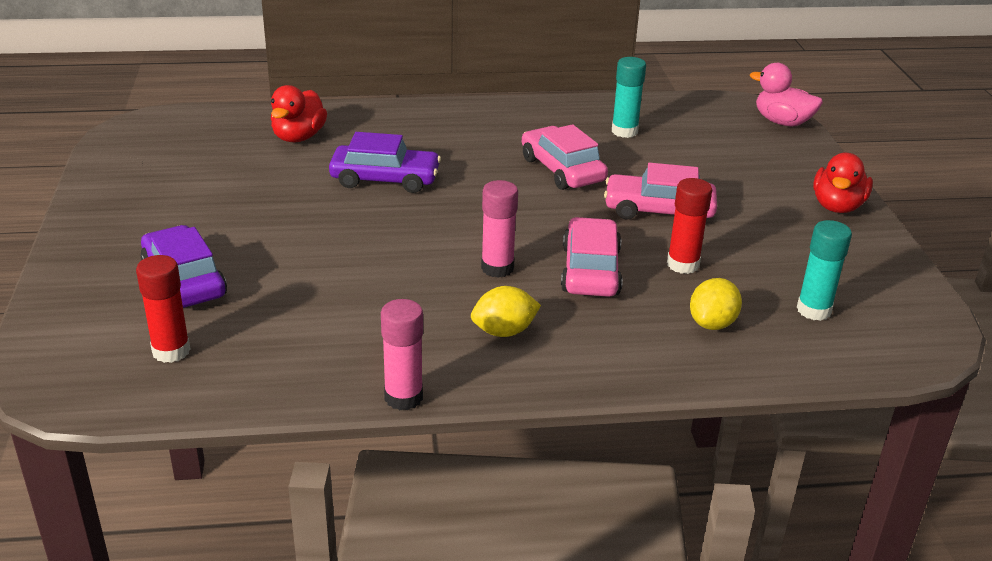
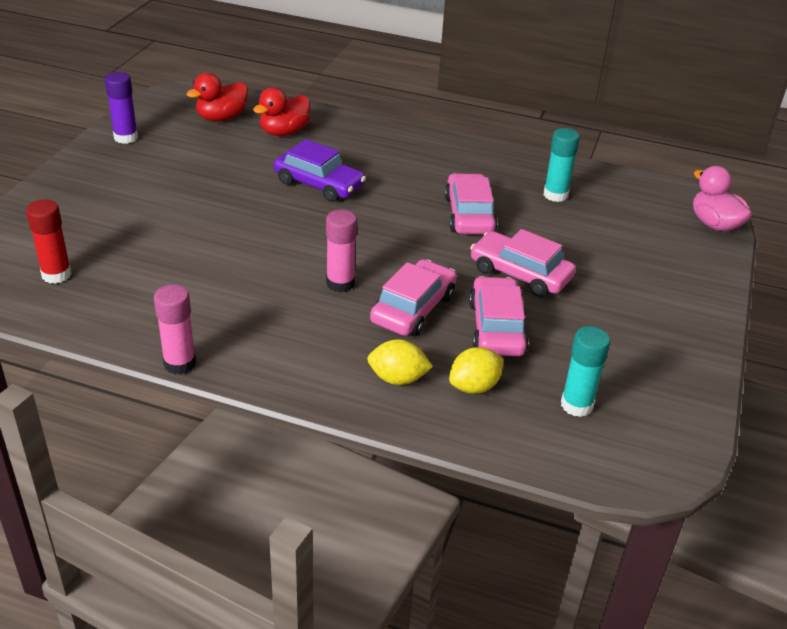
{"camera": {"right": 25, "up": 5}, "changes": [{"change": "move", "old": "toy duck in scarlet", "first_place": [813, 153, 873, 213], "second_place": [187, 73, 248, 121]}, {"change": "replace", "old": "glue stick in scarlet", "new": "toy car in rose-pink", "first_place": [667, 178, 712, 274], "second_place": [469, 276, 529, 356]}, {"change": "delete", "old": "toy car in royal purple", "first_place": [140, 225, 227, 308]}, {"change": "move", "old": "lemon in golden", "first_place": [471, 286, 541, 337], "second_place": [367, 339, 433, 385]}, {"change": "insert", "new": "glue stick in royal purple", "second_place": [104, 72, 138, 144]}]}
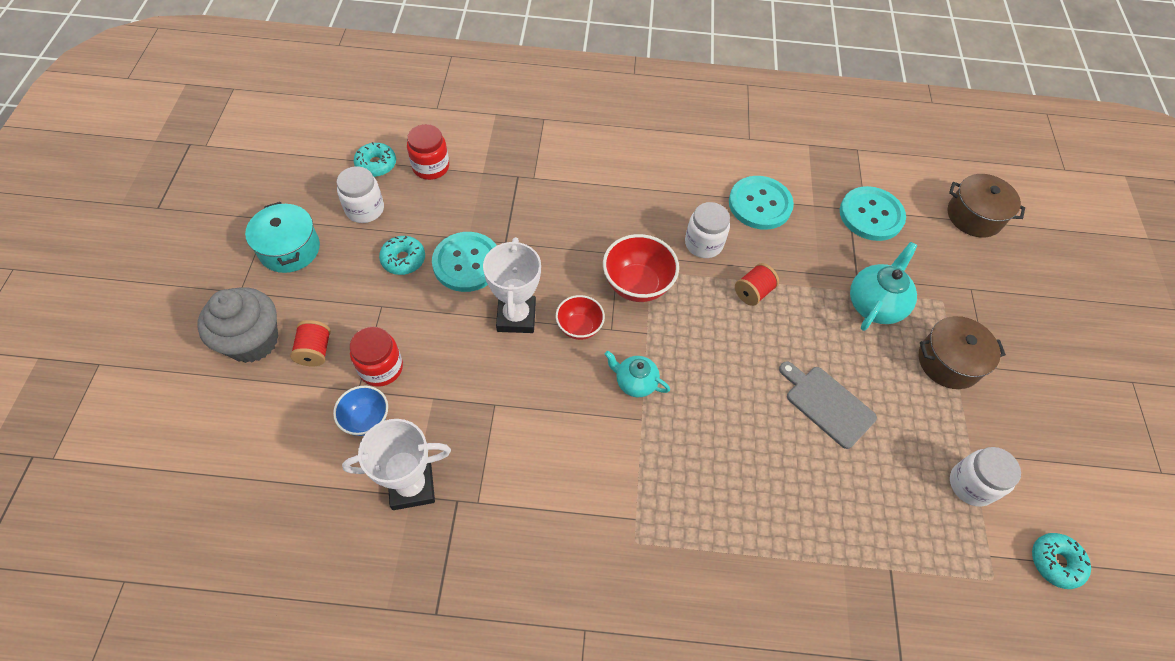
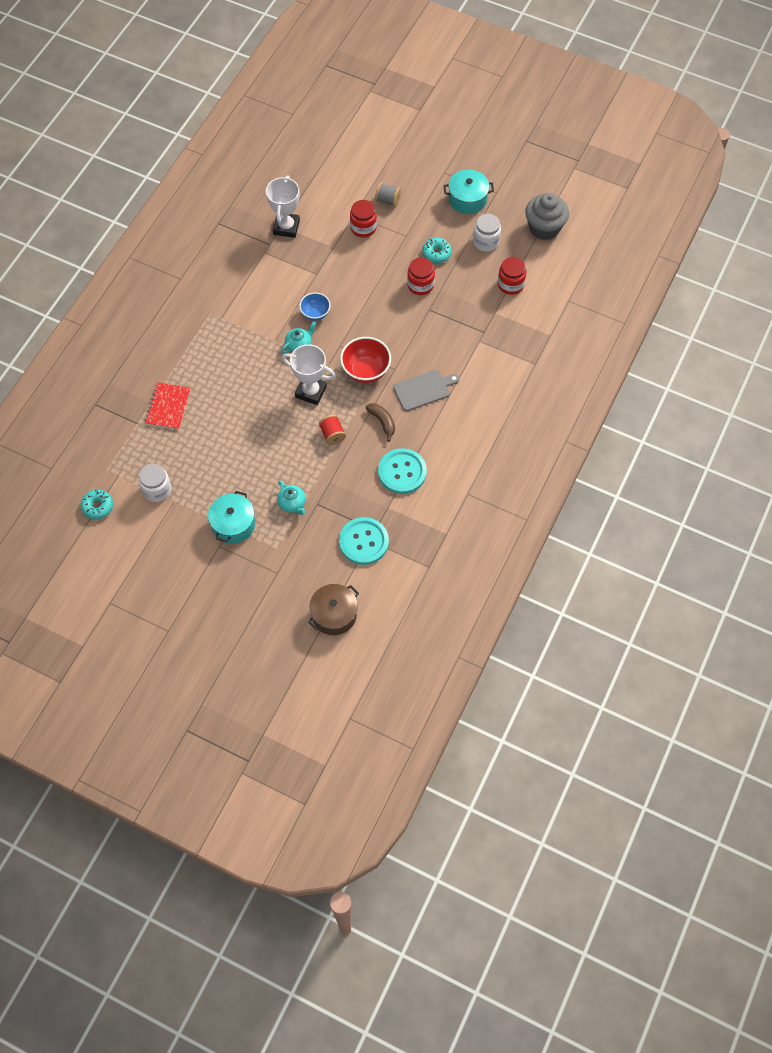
{"camera": {"right": 115, "up": 5}, "changes": [{"change": "delete", "old": "doughnut in turquoise", "first_place": [354, 142, 396, 177]}, {"change": "replace", "old": "preserve jar in snow-white", "new": "toy banana in dark brown", "first_place": [685, 202, 730, 258], "second_place": [365, 403, 395, 441]}, {"change": "replace", "old": "button in turquoise", "new": "preserve jar in scarlet", "first_place": [432, 232, 497, 292], "second_place": [407, 257, 435, 295]}, {"change": "move", "old": "prize cup in snow-white", "first_place": [483, 237, 541, 333], "second_place": [282, 344, 335, 405]}, {"change": "resize", "old": "teapot in turquoise", "first_place": [850, 242, 917, 331], "second_place": [277, 480, 306, 515], "factor": 0.63}, {"change": "move", "old": "muffin in gray", "first_place": [197, 287, 278, 363], "second_place": [525, 193, 569, 240]}, {"change": "delete", "old": "serving bowl in scarlet", "first_place": [556, 295, 605, 340]}, {"change": "recolor", "old": "stockpot in dark brown", "new": "stockpot in turquoise", "first_place": [919, 316, 1006, 389], "second_place": [208, 491, 255, 544]}, {"change": "recolor", "old": "bobbin in scarlet", "new": "bobbin in gray", "first_place": [290, 320, 331, 366], "second_place": [375, 182, 401, 207]}, {"change": "move", "old": "cutting board in gray", "first_place": [779, 361, 877, 449], "second_place": [393, 370, 459, 411]}, {"change": "move", "old": "serving bowl in royal blue", "first_place": [333, 386, 388, 436], "second_place": [299, 292, 331, 321]}, {"change": "insert", "new": "exercise book in scarlet", "second_place": [145, 382, 191, 430]}]}
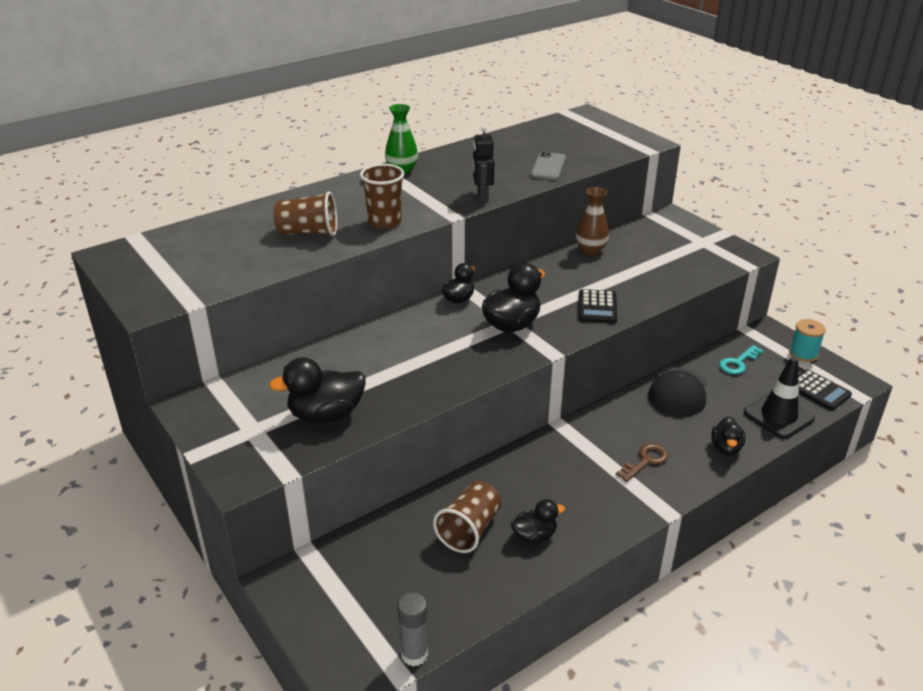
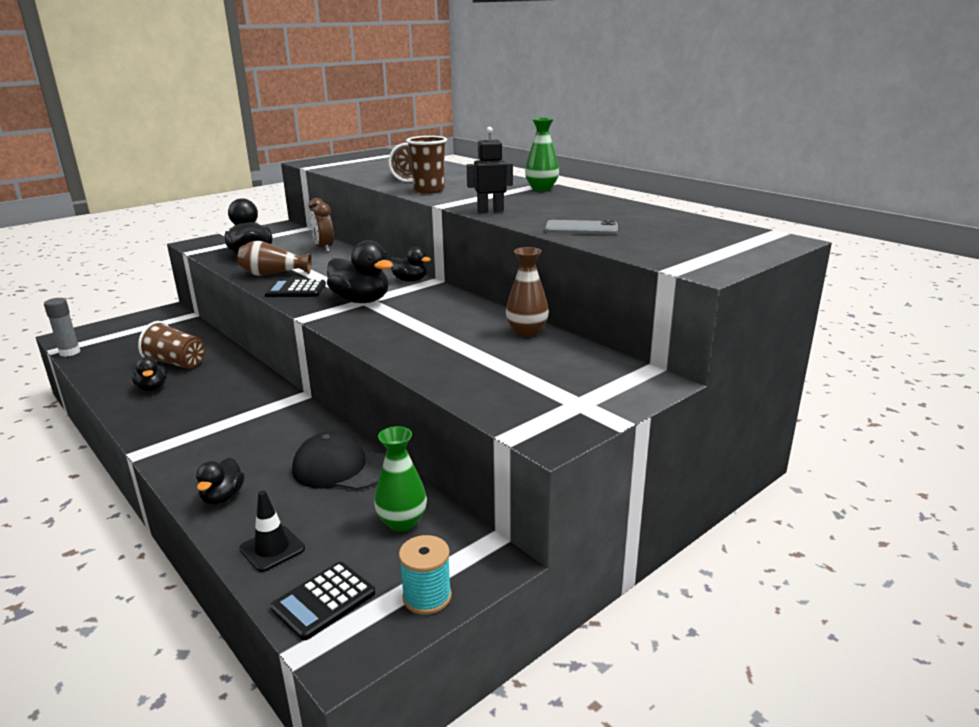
{"camera": {"right": 85, "up": -10}, "changes": [{"change": "move", "old": "pocket calculator in black", "first_place": [579, 289, 617, 323], "second_place": [264, 280, 326, 297]}, {"change": "replace", "old": "key in turquoise", "new": "vase in leaf-green", "first_place": [719, 345, 763, 374], "second_place": [374, 426, 427, 532]}, {"change": "resize", "old": "road cone in black", "first_place": [744, 357, 815, 439], "second_place": [239, 490, 305, 572], "factor": 0.65}, {"change": "rotate", "old": "toy duck in black", "first_place": [711, 417, 745, 455], "second_place": [196, 457, 245, 505], "degrees": -90}, {"change": "delete", "old": "key in dark brown", "first_place": [616, 443, 669, 482]}, {"change": "insert", "new": "alarm clock in dark brown", "second_place": [309, 198, 334, 252]}, {"change": "insert", "new": "vase in dark brown", "second_place": [238, 241, 312, 276]}]}
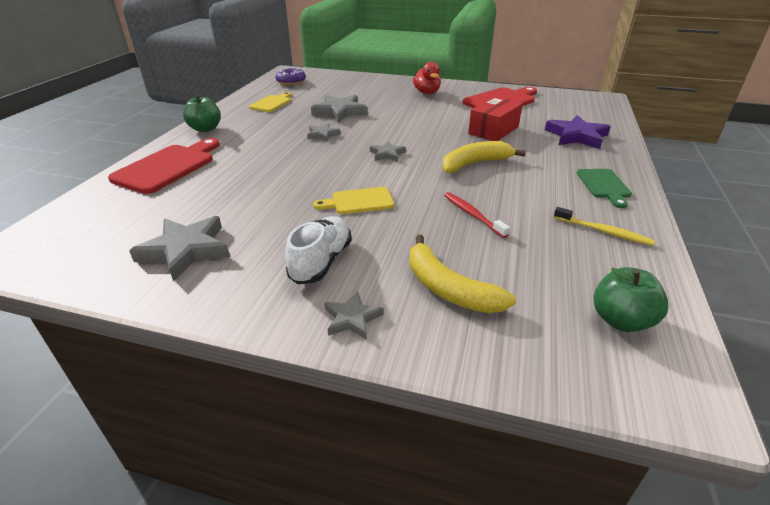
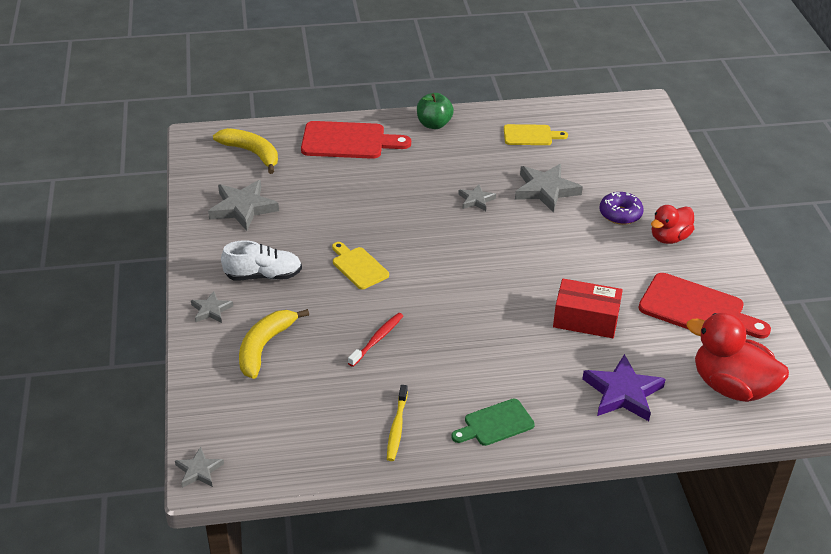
{"camera": {"right": 65, "up": 5}, "changes": [{"change": "move", "old": "doughnut in royal purple", "first_place": [276, 68, 306, 85], "second_place": [599, 192, 644, 225]}, {"change": "move", "old": "star shape in gray", "first_place": [370, 141, 406, 162], "second_place": [175, 447, 224, 488]}, {"change": "move", "old": "toy banana in golden", "first_place": [442, 141, 526, 173], "second_place": [213, 128, 278, 174]}, {"change": "delete", "old": "apple fruit in leaf-green", "first_place": [594, 267, 668, 332]}, {"change": "insert", "new": "toy duck in scarlet", "second_place": [686, 313, 789, 402]}]}
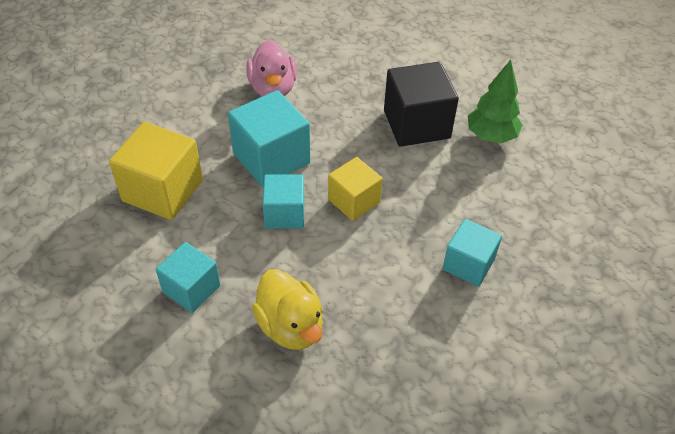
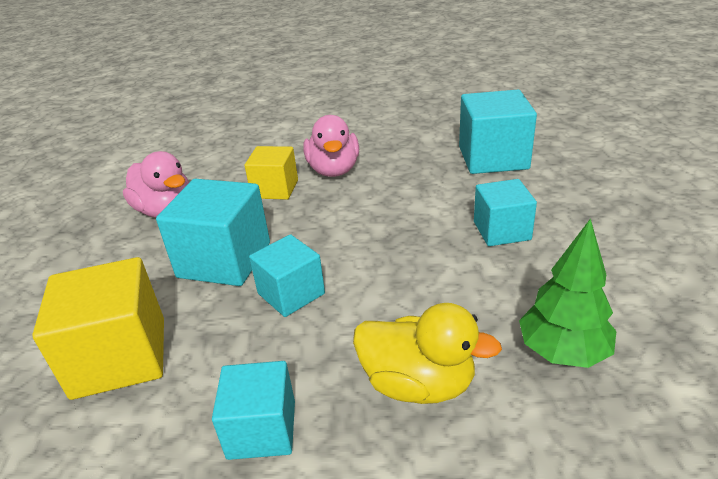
{"camera": {"right": -35, "up": -15}, "changes": [{"change": "move", "old": "toy tree in leaf-green", "first_place": [468, 60, 523, 143], "second_place": [519, 218, 616, 368]}, {"change": "replace", "old": "cube in black", "new": "toy duck in rose-pink", "first_place": [384, 62, 459, 147], "second_place": [303, 115, 359, 177]}, {"change": "move", "old": "cube in golden", "first_place": [328, 157, 383, 221], "second_place": [244, 146, 298, 200]}, {"change": "insert", "new": "cube in turquoise", "second_place": [459, 90, 537, 174]}]}
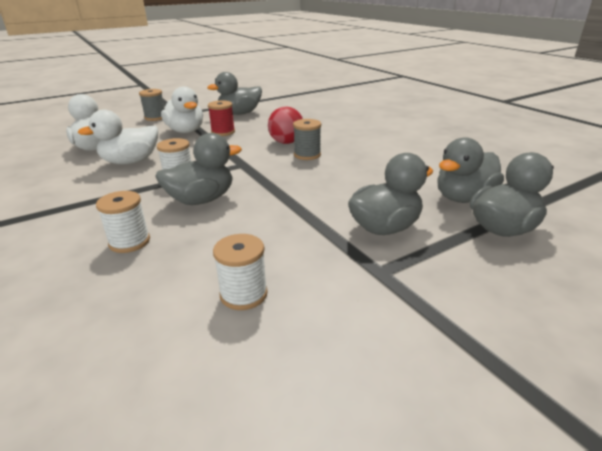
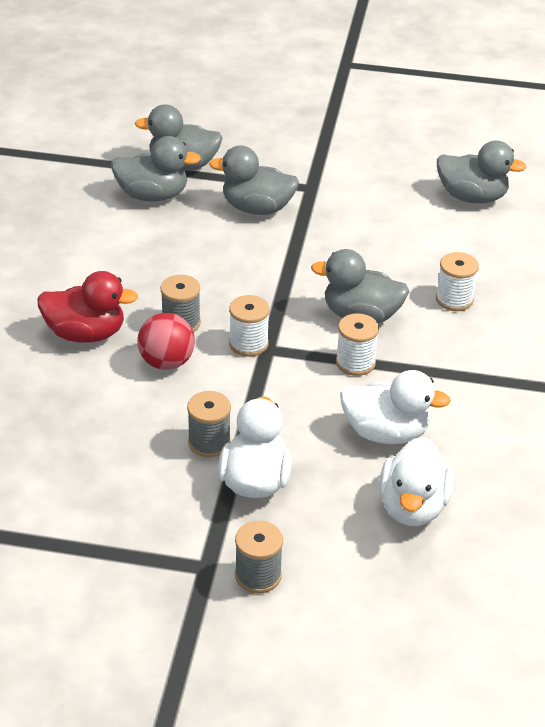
{"camera": {"right": -140, "up": 10}, "changes": [{"change": "move", "old": "toy duck in gray", "first_place": [207, 72, 262, 115], "second_place": [437, 140, 527, 203]}, {"change": "recolor", "old": "bobbin in scarlet", "new": "bobbin in gray", "first_place": [208, 100, 235, 136], "second_place": [187, 391, 231, 457]}, {"change": "move", "old": "bobbin in snow-white", "first_place": [213, 234, 268, 310], "second_place": [229, 295, 269, 357]}, {"change": "insert", "new": "toy duck in scarlet", "second_place": [37, 271, 138, 343]}]}
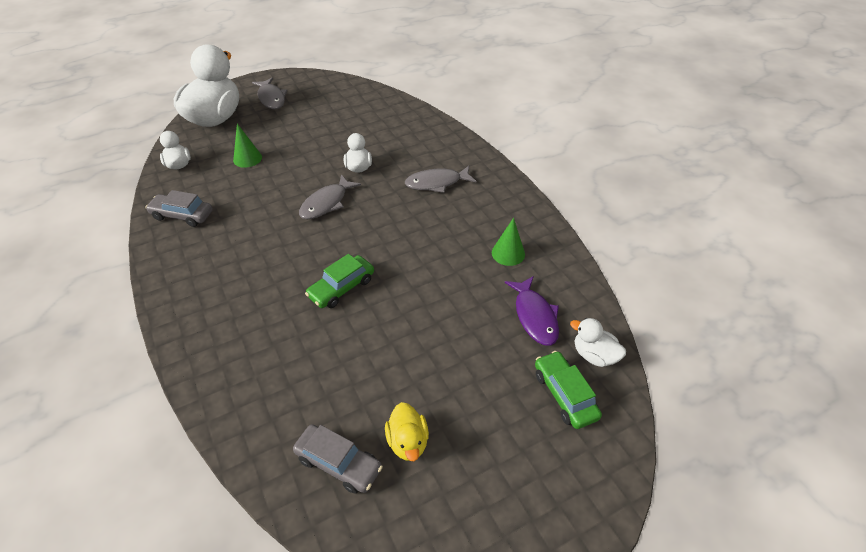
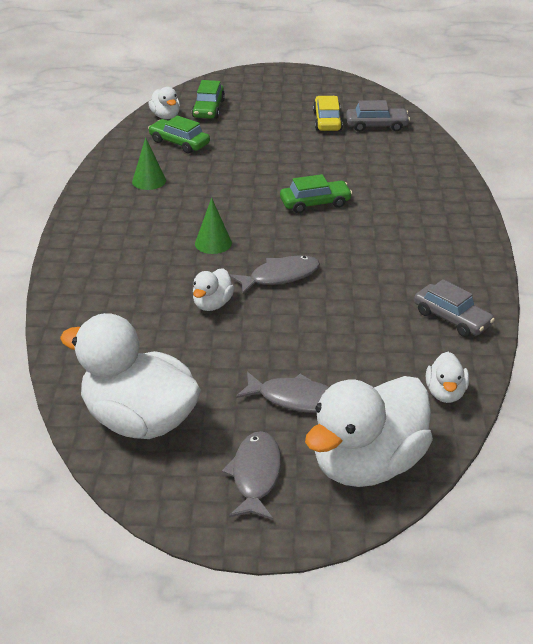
{"camera": {"right": -150, "up": -10}, "changes": [{"change": "move", "old": "solid cone in leaf-green", "first_place": [233, 124, 262, 168], "second_place": [195, 198, 232, 254]}, {"change": "move", "old": "toy fish in gray", "first_place": [405, 166, 477, 193], "second_place": [236, 372, 329, 413]}, {"change": "replace", "old": "toy fish in royal purple", "new": "toy car in leaf-green", "first_place": [505, 276, 559, 346], "second_place": [148, 115, 210, 153]}, {"change": "replace", "old": "toy duck in golden", "new": "toy car in golden", "first_place": [385, 402, 429, 461], "second_place": [313, 96, 343, 131]}, {"change": "rotate", "old": "toy car in gray", "first_place": [293, 425, 383, 494], "second_place": [346, 100, 410, 132], "degrees": 120}, {"change": "insert", "new": "toy duck in snow-white", "second_place": [60, 313, 201, 439]}]}
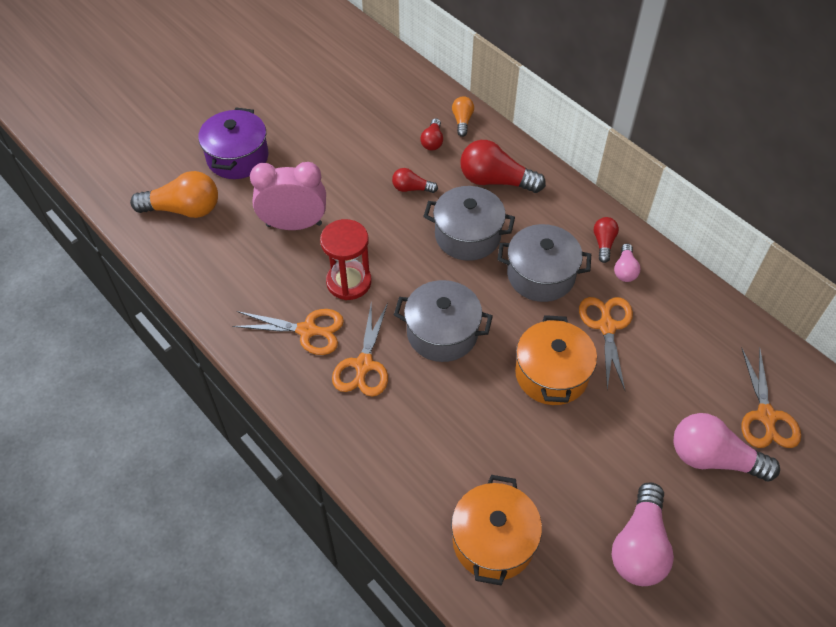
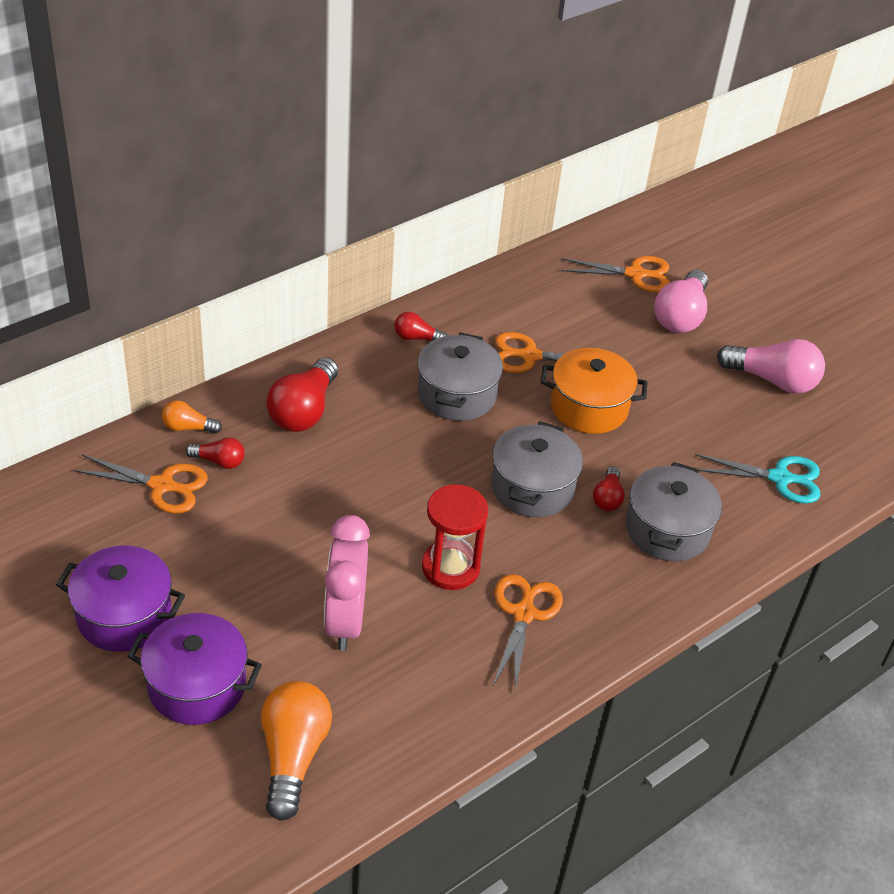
{"camera": {"right": -90, "up": -10}, "changes": [{"change": "move", "old": "bulb in scarlet", "first_place": [392, 168, 438, 193], "second_place": [593, 467, 625, 511]}, {"change": "move", "old": "stockpot in gray", "first_place": [423, 186, 515, 261], "second_place": [626, 462, 722, 561]}, {"change": "delete", "old": "bulb in rose-pink", "first_place": [614, 243, 640, 282]}, {"change": "move", "old": "scissors in orange", "first_place": [332, 301, 388, 397], "second_place": [73, 455, 208, 514]}, {"change": "replace", "old": "stockpot in orange", "new": "scissors in turquoise", "first_place": [451, 475, 542, 585], "second_place": [695, 454, 820, 504]}, {"change": "insert", "new": "stockpot in royal purple", "second_place": [56, 545, 185, 652]}]}
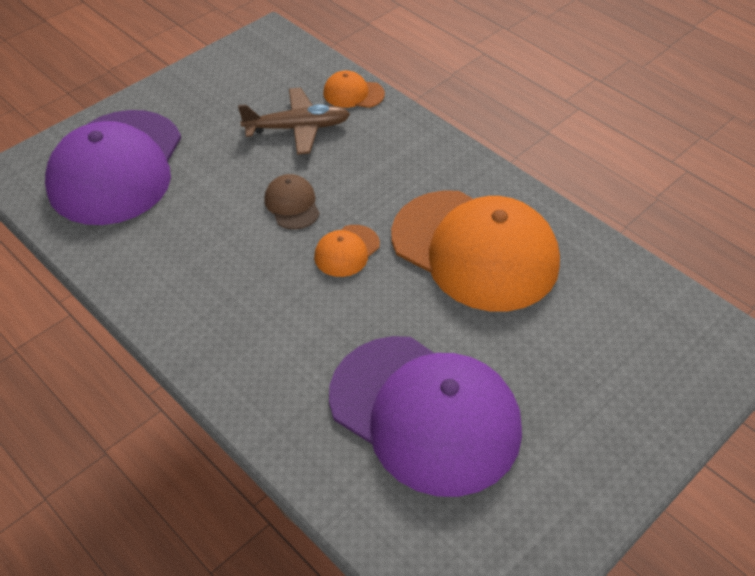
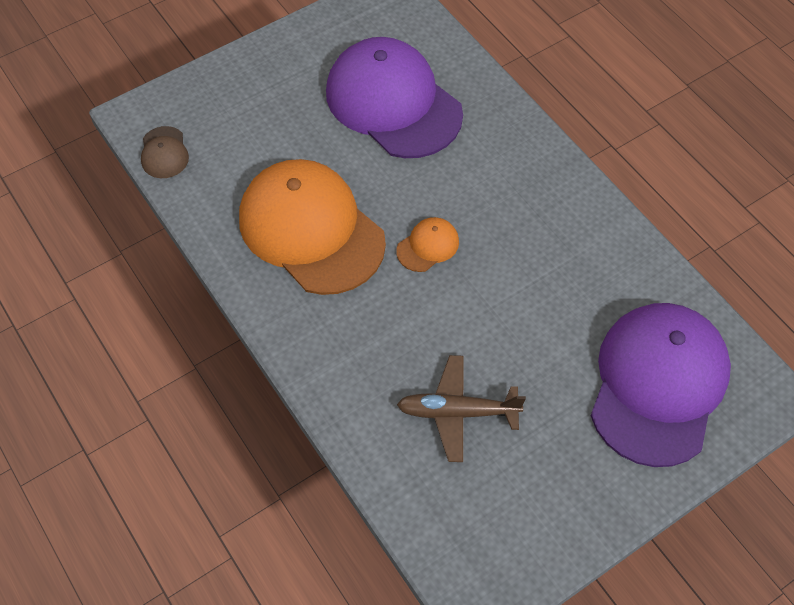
{"camera": {"right": -170, "up": 10}, "changes": [{"change": "delete", "old": "baseball cap in orange", "first_place": [323, 71, 385, 108]}, {"change": "move", "old": "baseball cap in dark brown", "first_place": [264, 174, 320, 229], "second_place": [141, 126, 189, 178]}]}
